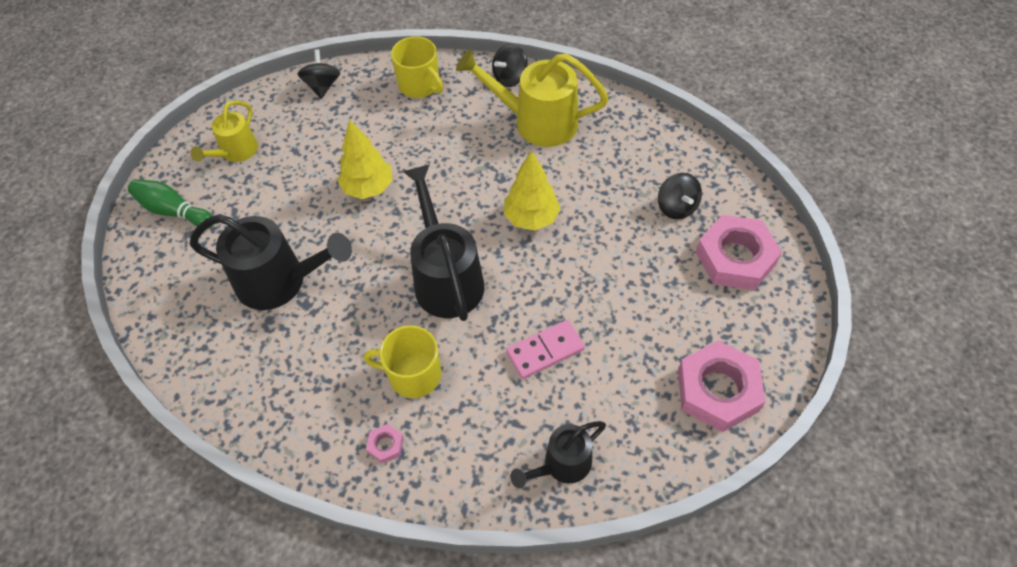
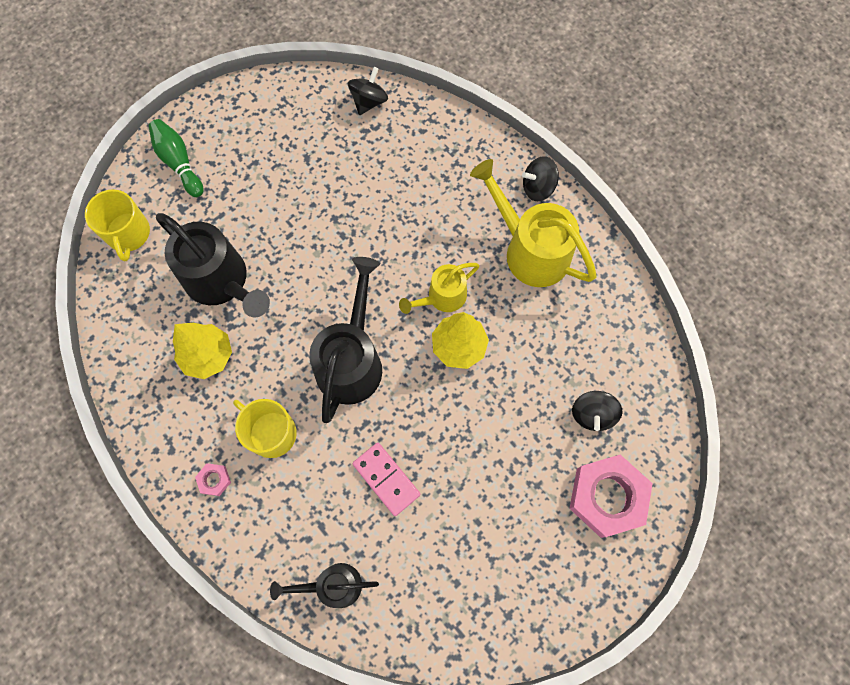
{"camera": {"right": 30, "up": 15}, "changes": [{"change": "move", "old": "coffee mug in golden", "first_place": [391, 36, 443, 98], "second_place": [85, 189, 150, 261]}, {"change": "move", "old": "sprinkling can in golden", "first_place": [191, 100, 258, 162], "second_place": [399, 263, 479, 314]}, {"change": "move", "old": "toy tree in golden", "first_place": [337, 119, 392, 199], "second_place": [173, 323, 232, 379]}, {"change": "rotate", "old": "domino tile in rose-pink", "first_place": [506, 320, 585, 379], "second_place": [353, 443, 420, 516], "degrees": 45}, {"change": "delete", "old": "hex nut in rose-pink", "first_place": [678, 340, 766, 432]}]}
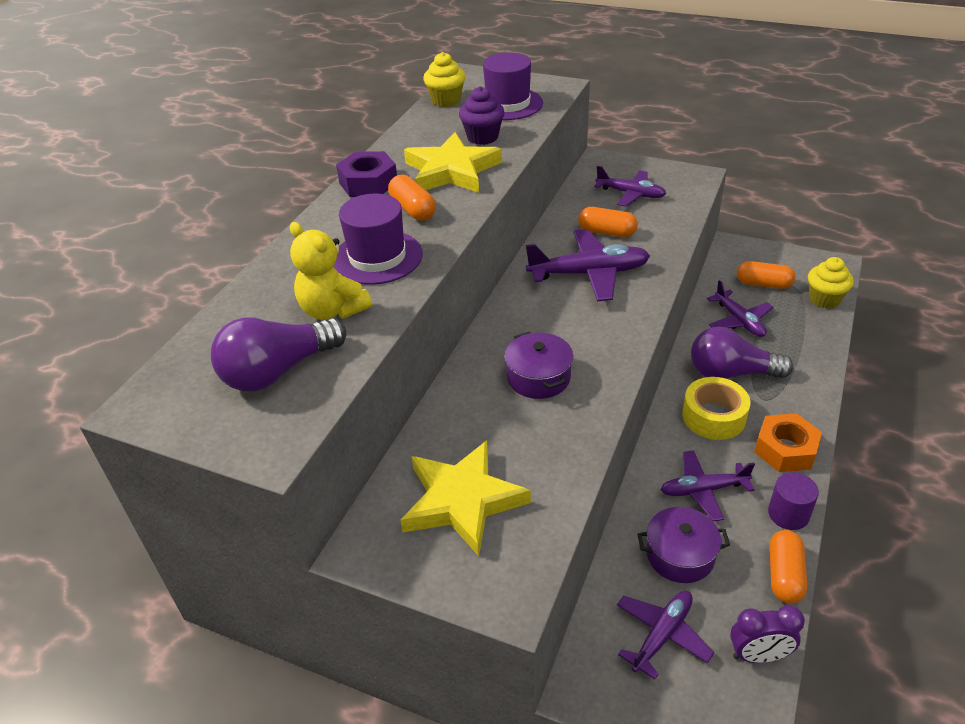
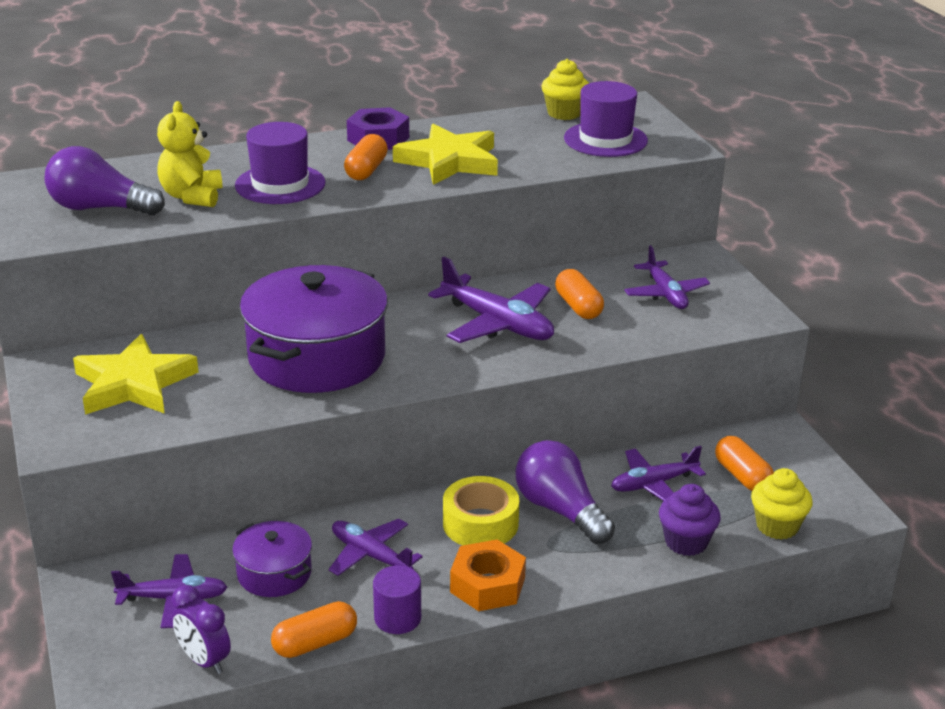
{"camera": {"right": 45, "up": -10}, "changes": [{"change": "move", "old": "muffin in royal purple", "first_place": [459, 86, 504, 145], "second_place": [659, 484, 721, 556]}, {"change": "rotate", "old": "aeroplane in royal purple", "first_place": [707, 280, 773, 337], "second_place": [611, 446, 706, 501], "degrees": 45}, {"change": "resize", "old": "stockpot in royal purple", "first_place": [504, 332, 573, 399], "second_place": [240, 265, 388, 393], "factor": 2.01}]}
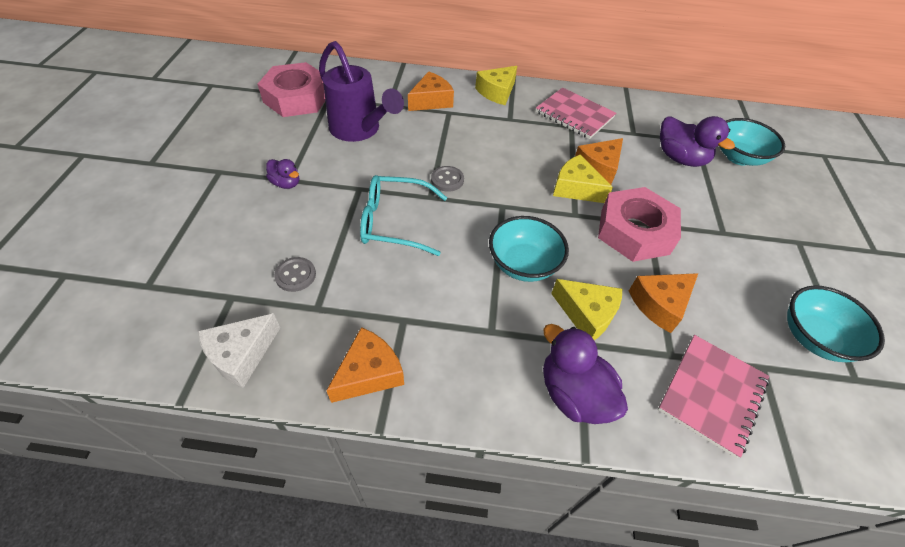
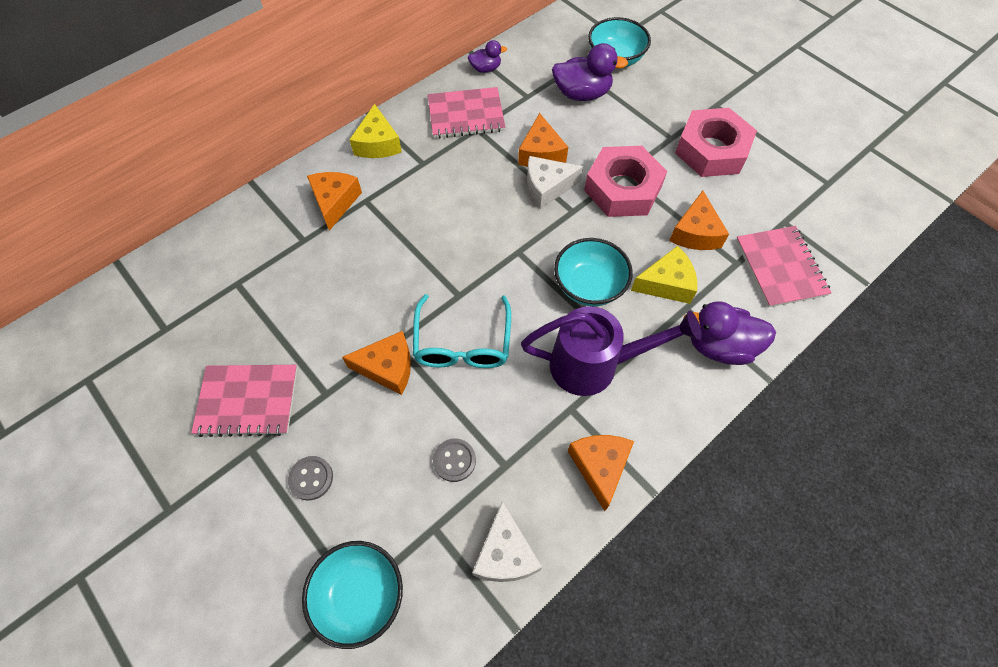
{"camera": {"right": -45, "up": 10}, "changes": [{"change": "move", "old": "sprinkling can in royal purple", "first_place": [319, 41, 404, 142], "second_place": [521, 306, 701, 396]}, {"change": "move", "old": "hex nut in rose-pink", "first_place": [257, 62, 325, 117], "second_place": [675, 108, 757, 177]}, {"change": "recolor", "old": "cheese in golden", "new": "cheese in snow-white", "first_place": [553, 155, 613, 203], "second_place": [527, 156, 583, 209]}, {"change": "move", "old": "toy duck in royal purple", "first_place": [266, 159, 299, 189], "second_place": [468, 40, 507, 73]}, {"change": "move", "old": "button in gray", "first_place": [431, 166, 464, 192], "second_place": [288, 456, 333, 500]}, {"change": "rotate", "old": "eyeglasses in turquoise", "first_place": [360, 175, 447, 256], "second_place": [413, 294, 511, 368], "degrees": -45}, {"change": "move", "old": "serving bowl in turquoise", "first_place": [787, 285, 885, 362], "second_place": [302, 541, 403, 649]}, {"change": "insert", "new": "cheese in orange", "second_place": [342, 331, 411, 395]}, {"change": "insert", "new": "exercise book in rose-pink", "second_place": [191, 365, 298, 437]}]}
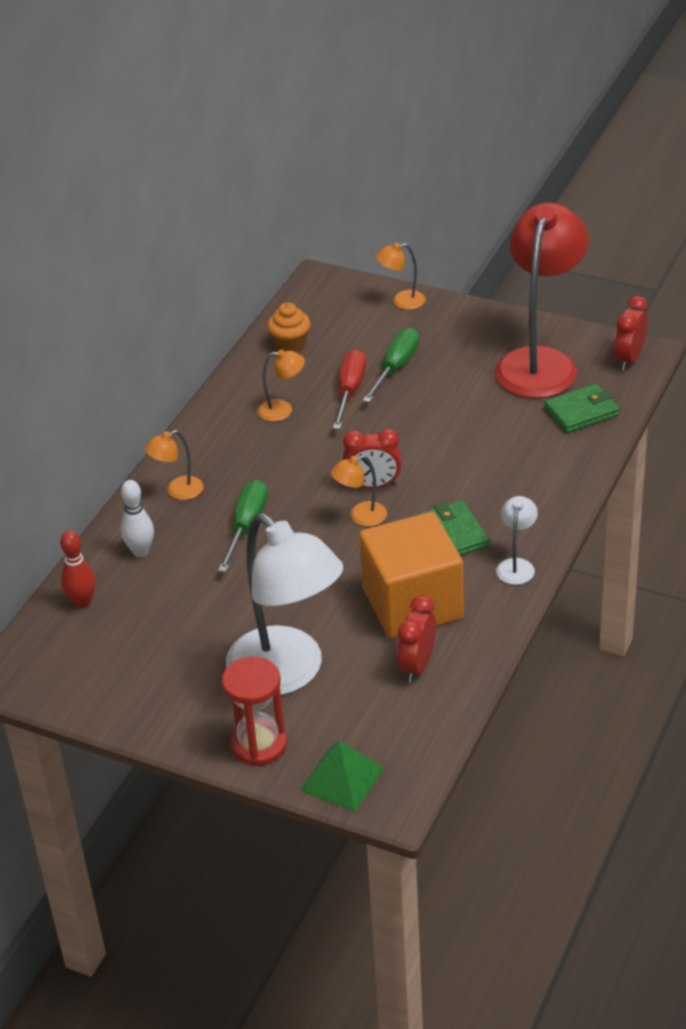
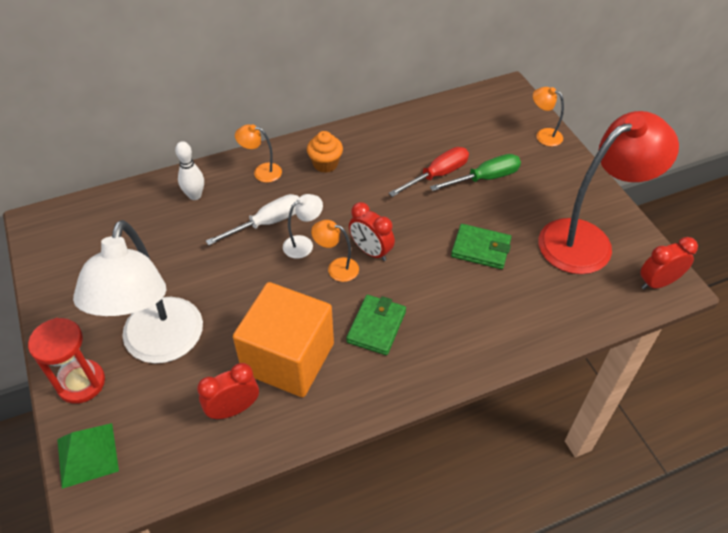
{"camera": {"right": 40, "up": 10}, "changes": [{"change": "move", "old": "muffin in orange", "first_place": [267, 302, 310, 352], "second_place": [307, 131, 343, 173]}, {"change": "delete", "old": "desk lamp in orange", "first_place": [258, 349, 305, 422]}, {"change": "move", "old": "wallet in leaf-green", "first_place": [544, 384, 619, 433], "second_place": [451, 224, 511, 269]}, {"change": "recolor", "old": "flat screwdriver in leaf-green", "new": "flat screwdriver in snow-white", "first_place": [218, 480, 268, 572], "second_place": [206, 194, 299, 246]}, {"change": "move", "old": "desk lamp in snow-white", "first_place": [496, 496, 538, 585], "second_place": [283, 194, 323, 259]}, {"change": "delete", "old": "tenpin in scarlet", "first_place": [60, 531, 96, 608]}]}
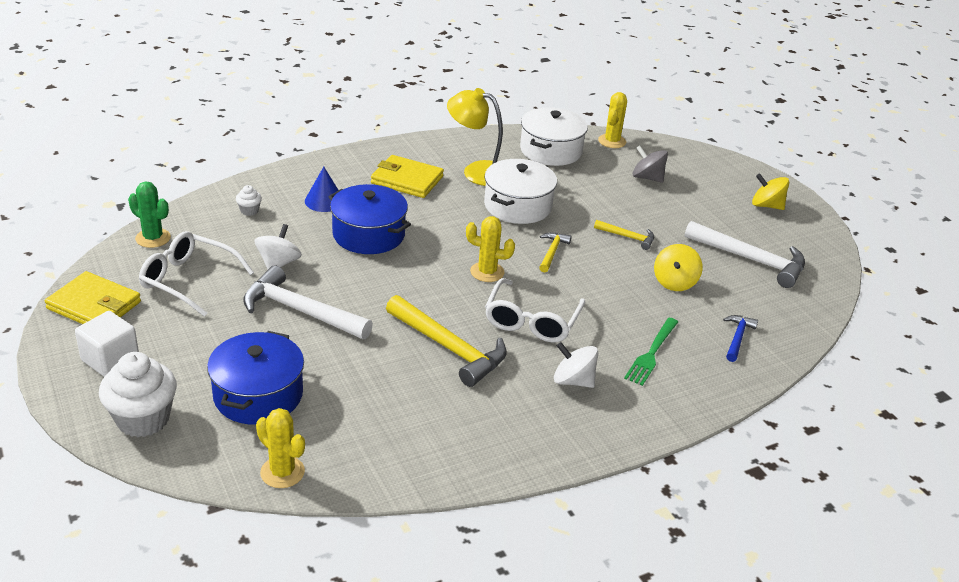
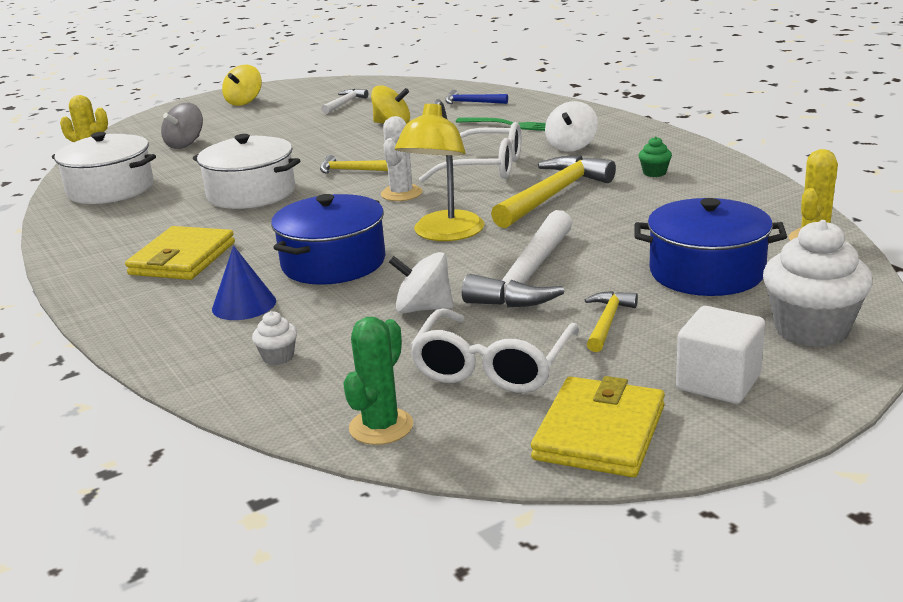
{"camera": {"right": -90, "up": -10}, "changes": [{"change": "move", "old": "desk lamp in golden", "first_place": [447, 88, 503, 186], "second_place": [395, 99, 484, 241]}, {"change": "recolor", "old": "cactus in golden", "new": "cactus in snow-white", "first_place": [466, 216, 515, 282], "second_place": [381, 116, 423, 201]}, {"change": "move", "old": "carpenter's hammer in golden", "first_place": [594, 220, 654, 250], "second_place": [585, 291, 638, 352]}, {"change": "resize", "old": "carpenter's hammer in snow-white", "first_place": [685, 221, 805, 288], "second_place": [321, 89, 368, 114], "factor": 0.51}, {"change": "insert", "new": "muffin in leaf-green", "second_place": [639, 137, 672, 177]}]}
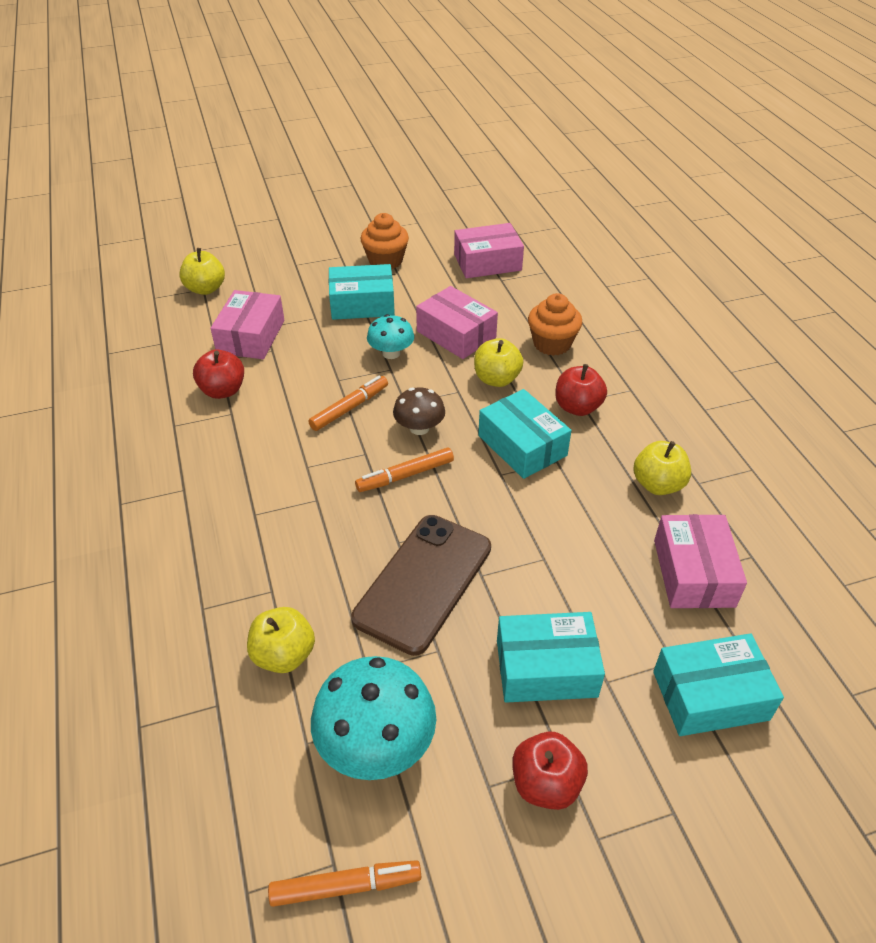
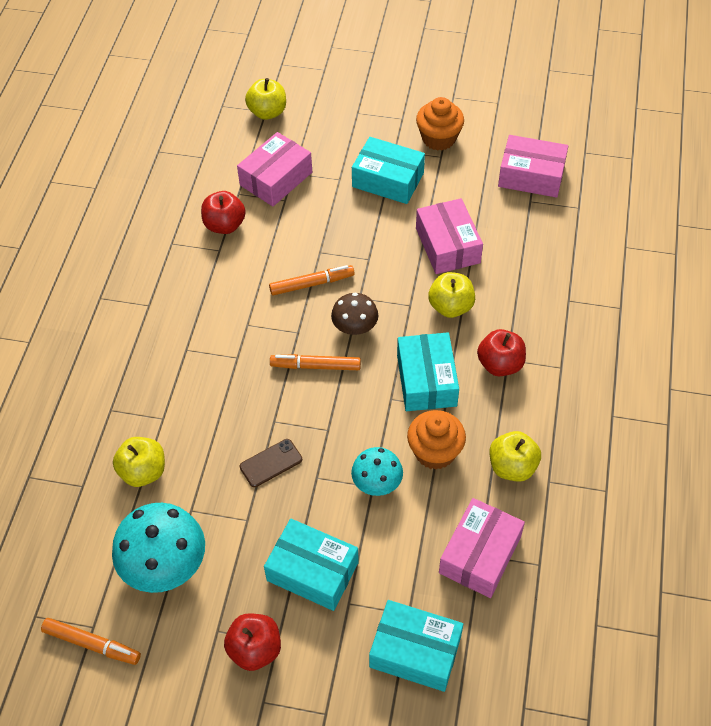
{"camera": {"right": 30, "up": 10}, "changes": [{"change": "move", "old": "muffin in orange", "first_place": [528, 293, 582, 356], "second_place": [407, 410, 466, 470]}, {"change": "move", "old": "toadstool in turquoise", "first_place": [367, 314, 414, 359], "second_place": [351, 447, 403, 496]}, {"change": "resize", "old": "mobile phone in dark brown", "first_place": [351, 515, 491, 656], "second_place": [240, 439, 302, 487], "factor": 0.45}]}
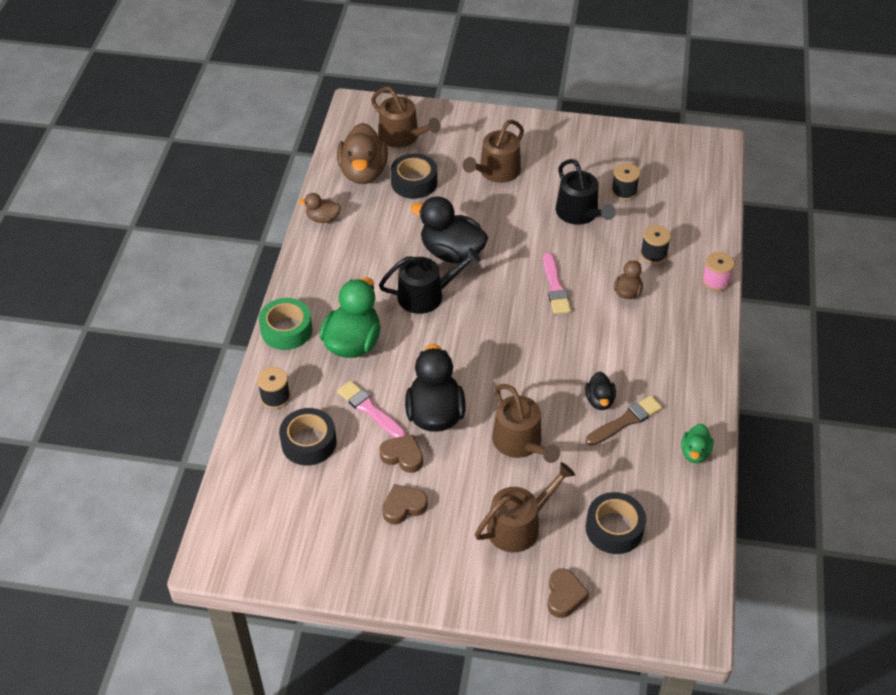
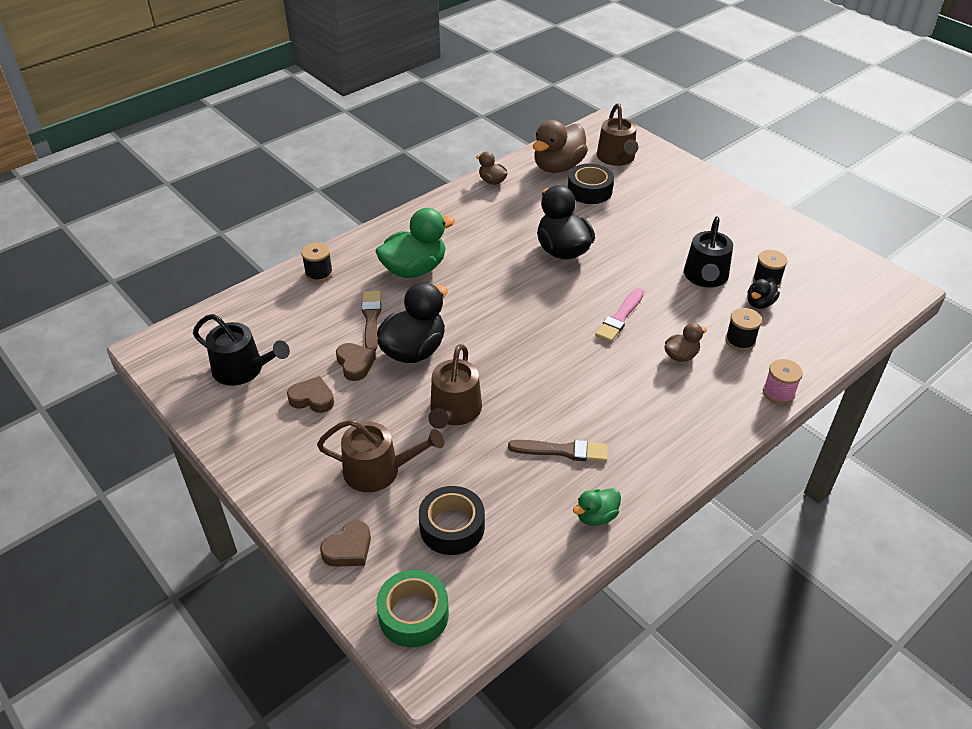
{"camera": {"right": 40, "up": -5}, "changes": [{"change": "delete", "old": "sprinkling can in dark brown", "first_place": [463, 120, 524, 183]}, {"change": "move", "old": "sprinkling can in black", "first_place": [379, 248, 480, 314], "second_place": [193, 314, 290, 386]}, {"change": "move", "old": "roll of tape in leaf-green", "first_place": [259, 298, 312, 350], "second_place": [376, 570, 449, 647]}, {"change": "move", "old": "toy duck in black", "first_place": [585, 371, 616, 410], "second_place": [747, 277, 780, 309]}, {"change": "recolor", "old": "brush in rose-pink", "new": "brush in dark brown", "first_place": [337, 381, 405, 438], "second_place": [362, 291, 381, 351]}, {"change": "delete", "old": "roll of tape in black", "first_place": [279, 408, 336, 466]}]}
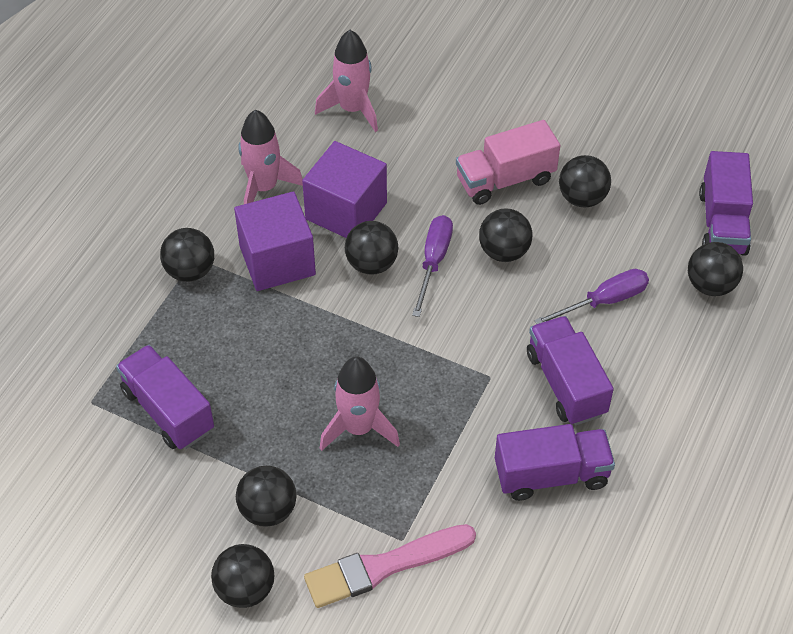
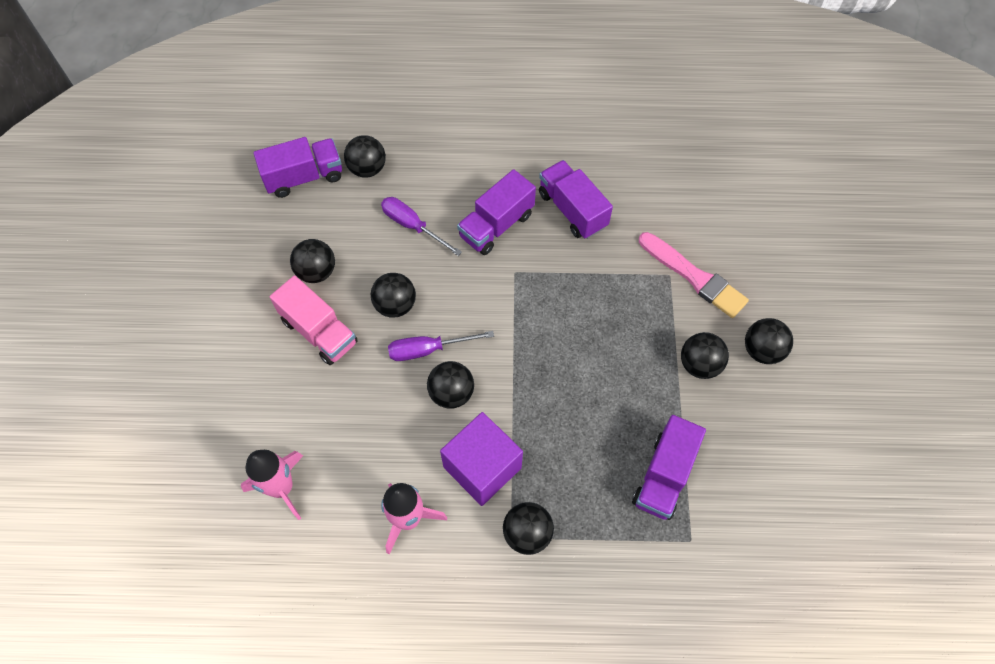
{"camera": {"right": -115, "up": 10}, "changes": [{"change": "delete", "old": "cube in royal purple", "first_place": [302, 141, 387, 238]}, {"change": "delete", "old": "rocket in rose-pink", "first_place": [320, 356, 400, 451]}]}
